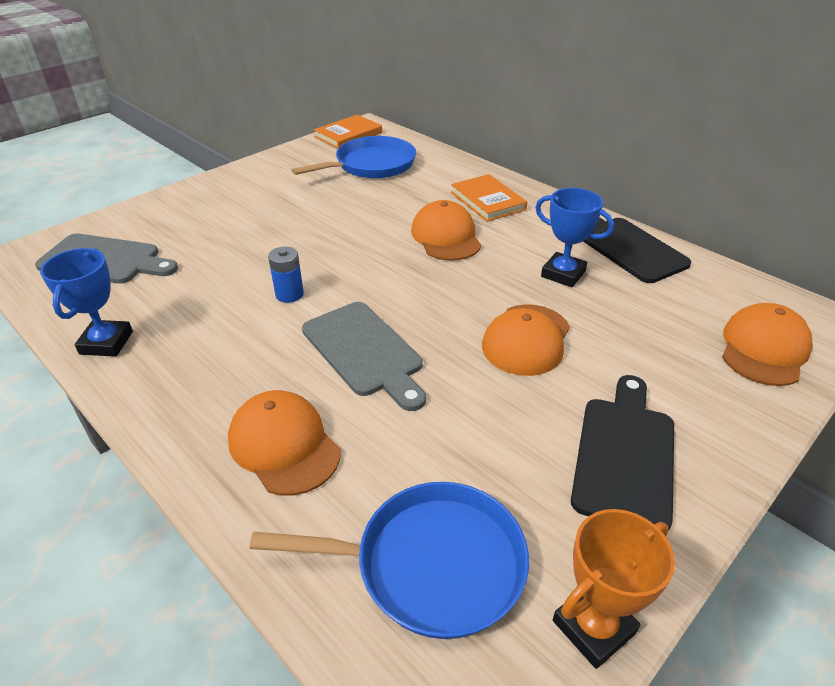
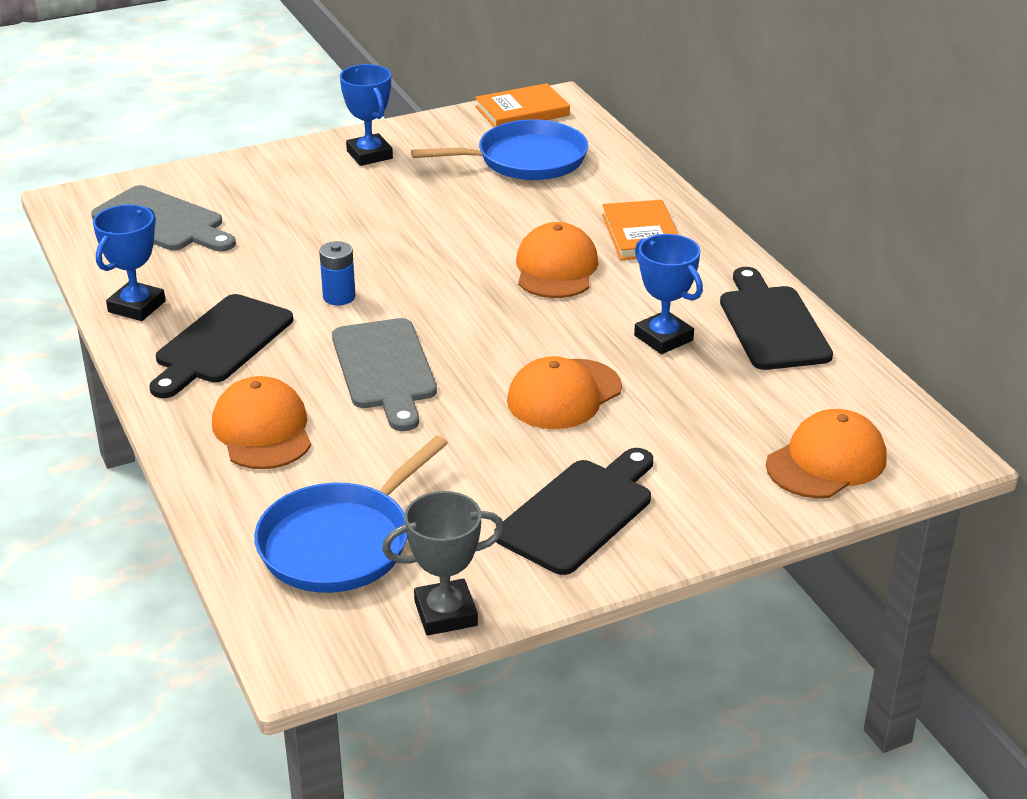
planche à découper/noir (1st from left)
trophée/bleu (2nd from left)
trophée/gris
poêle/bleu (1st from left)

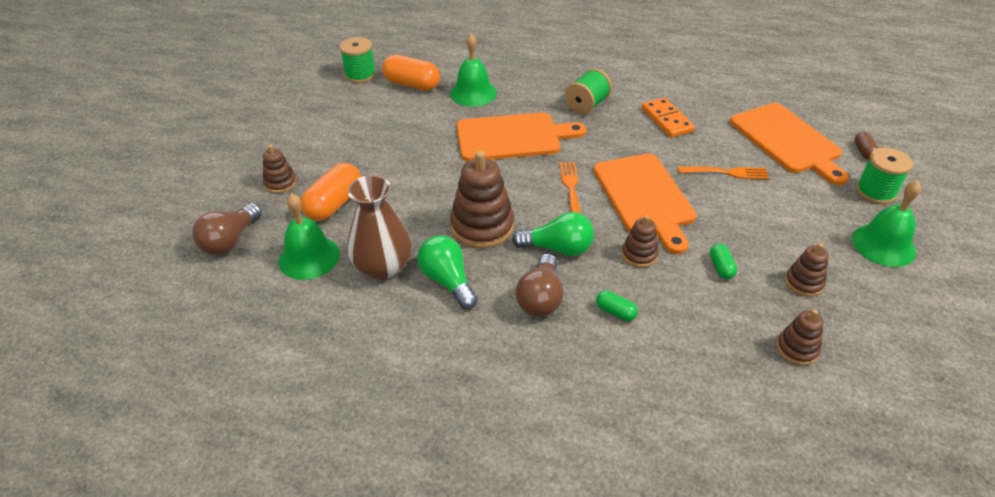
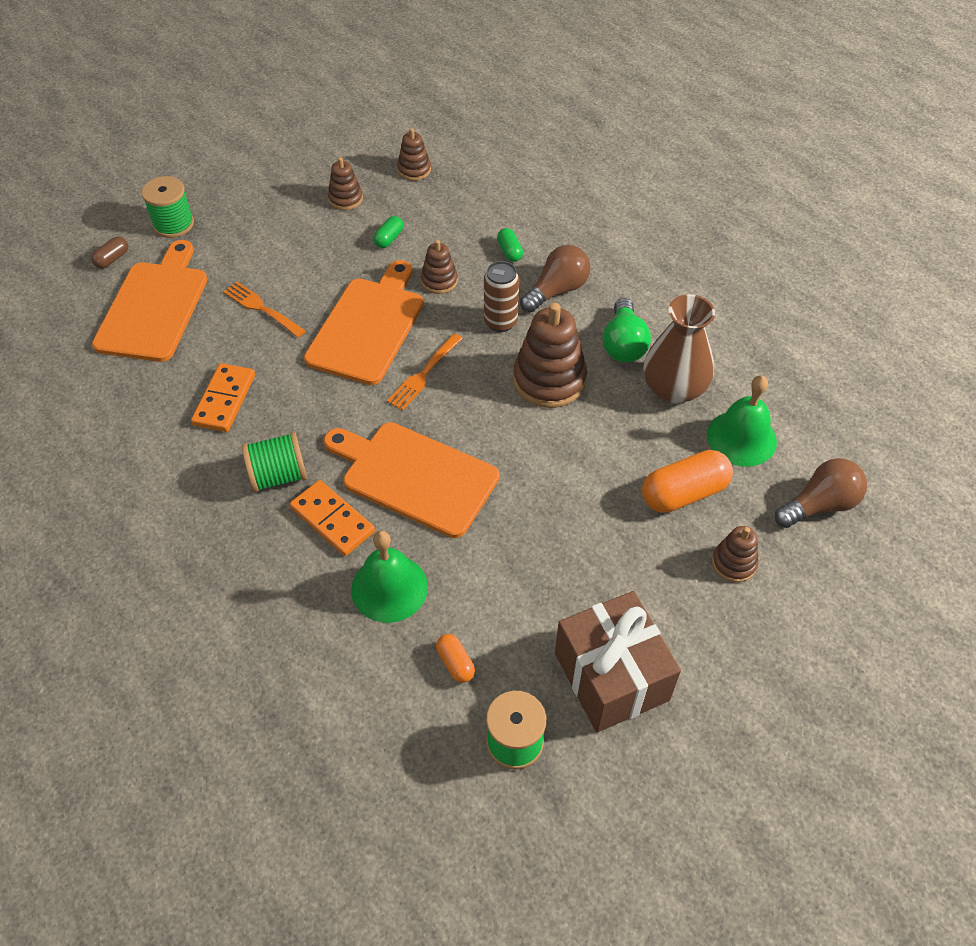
cloche/vert (3rd from left in the first image)
domino/orange (2nd from left)
cadeau/marron
canette/marron
gélule/orange (1st from left)

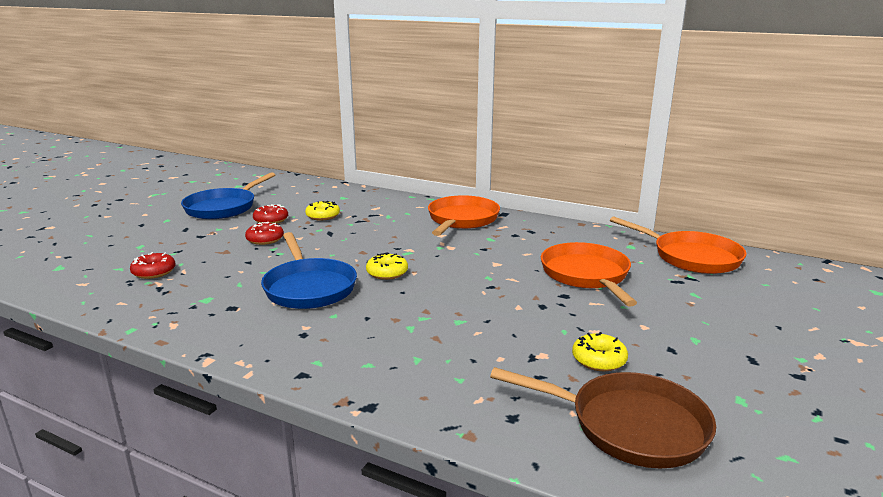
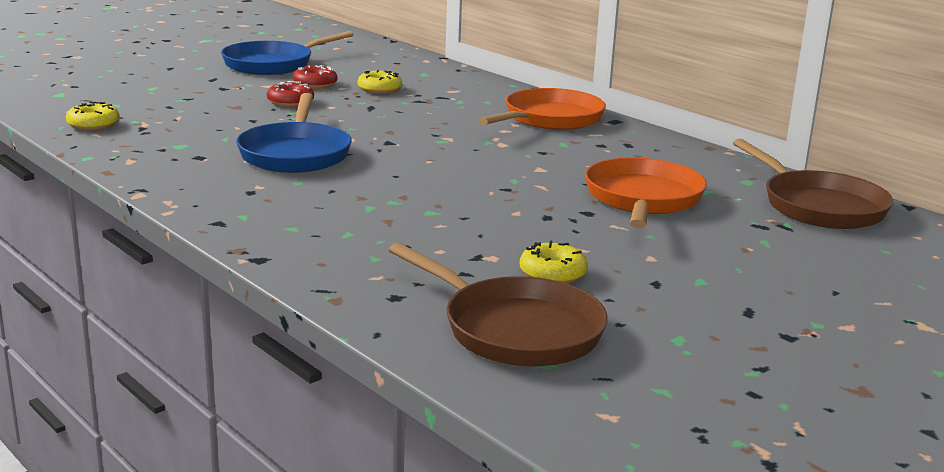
beignet/rouge (1st from left in the first image)
beignet/jaune (1st from left)
poêle/marron (2nd from left)

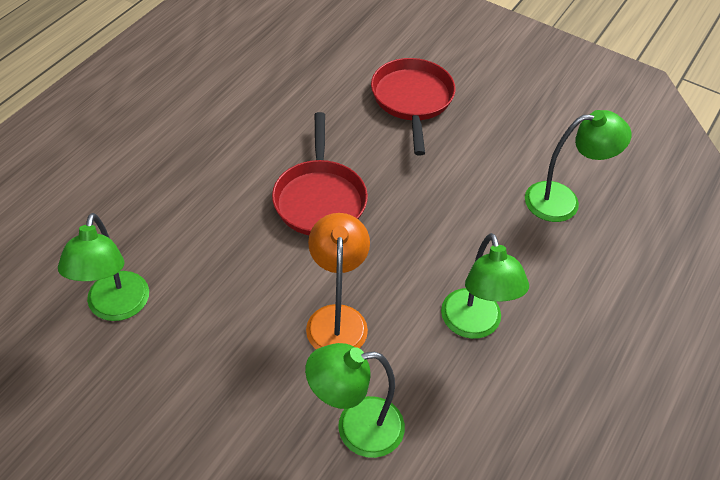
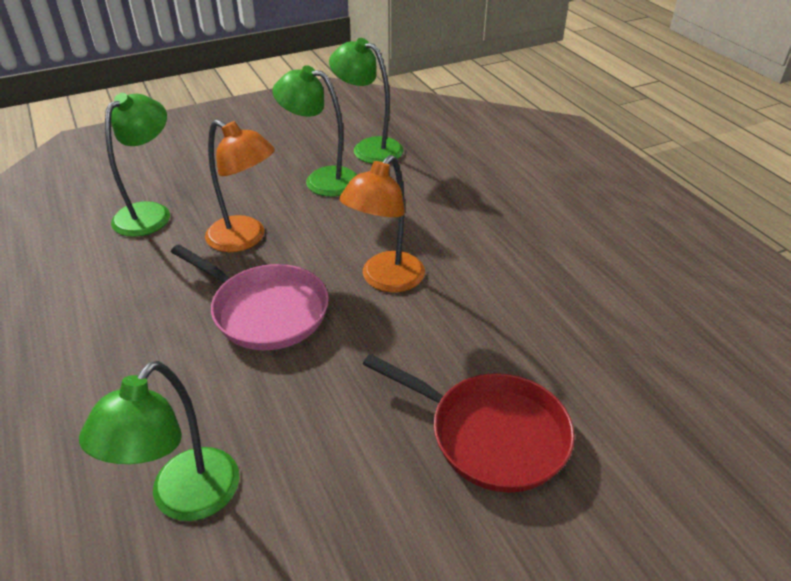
poêle/rose
lampe/vert (3rd from left)
lampe/orange (2nd from left)

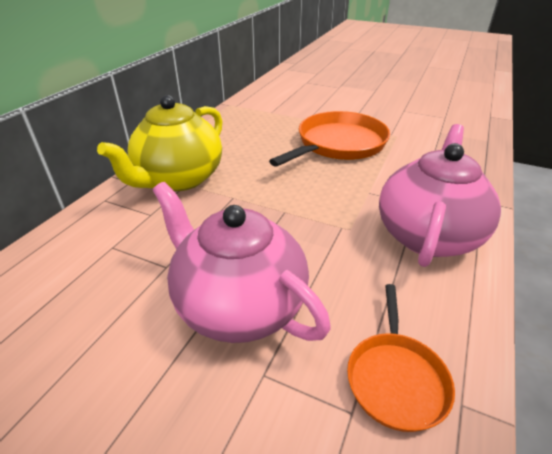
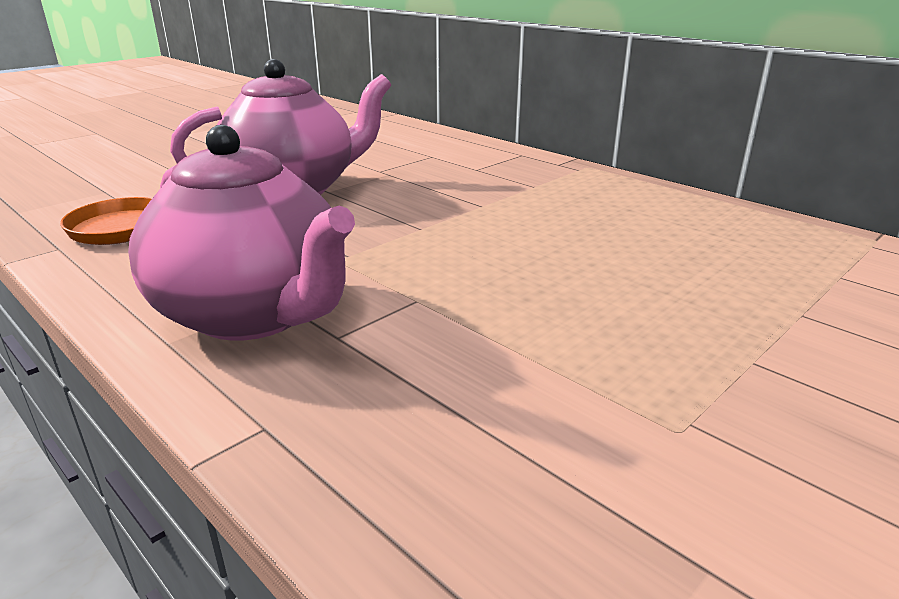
théière/jaune
poêle/orange (1st from left in the first image)

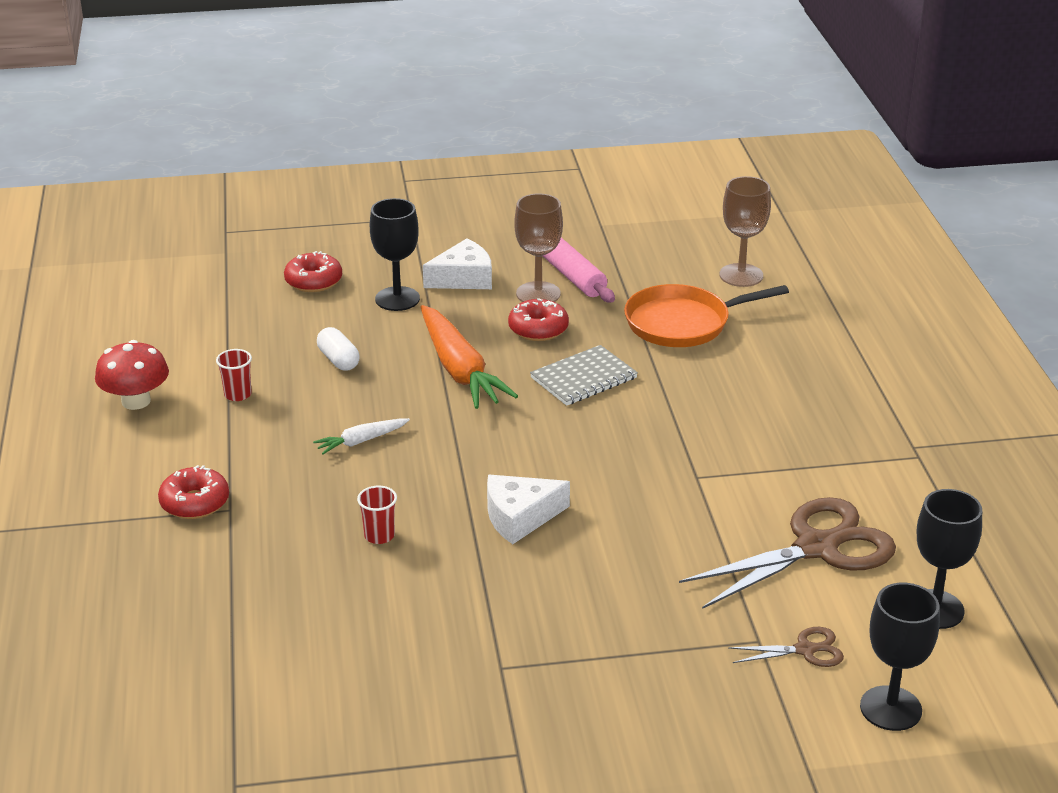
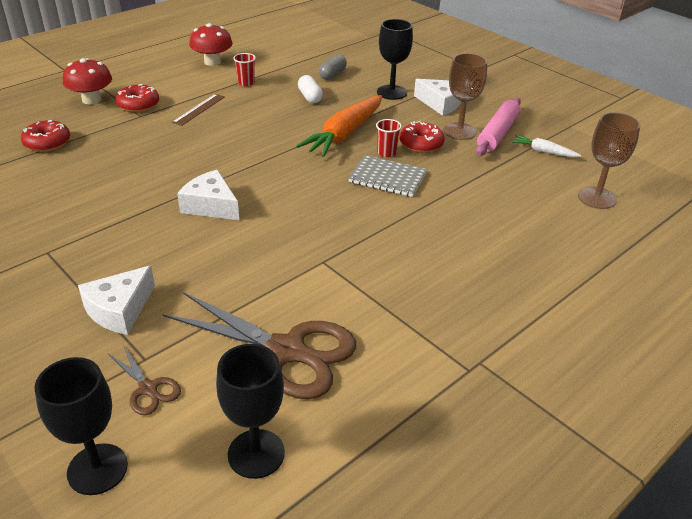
poêle/orange
champignon/rouge (1st from left)
fromage/blanc (1st from left)
règle/marron
gélule/gris
beignet/rouge (1st from left)
carotte/blanc
gobelet/rouge (2nd from left)
gélule/blanc

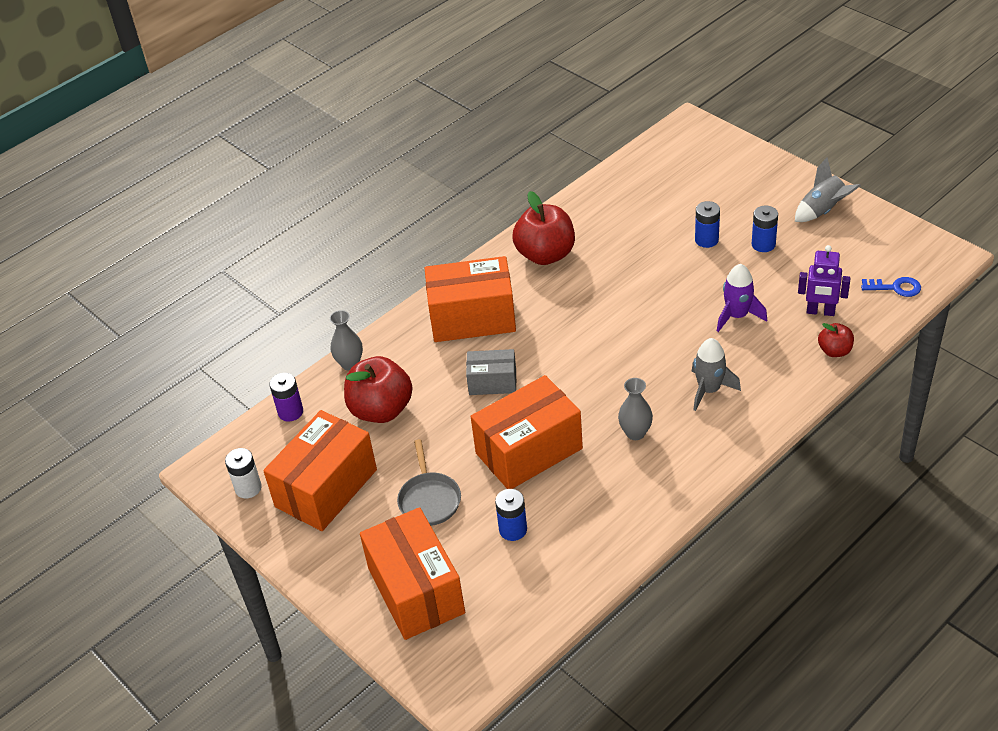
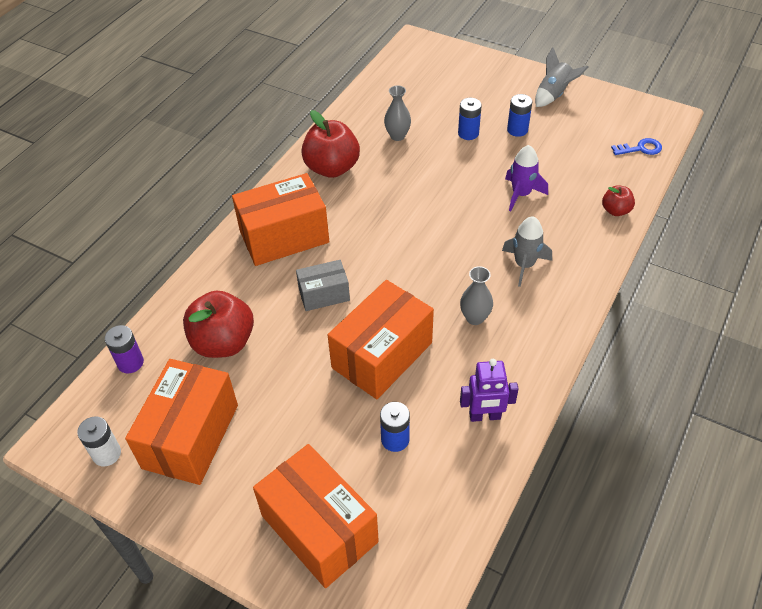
poêle/gris
vase/gris (1st from left)
robot/violet

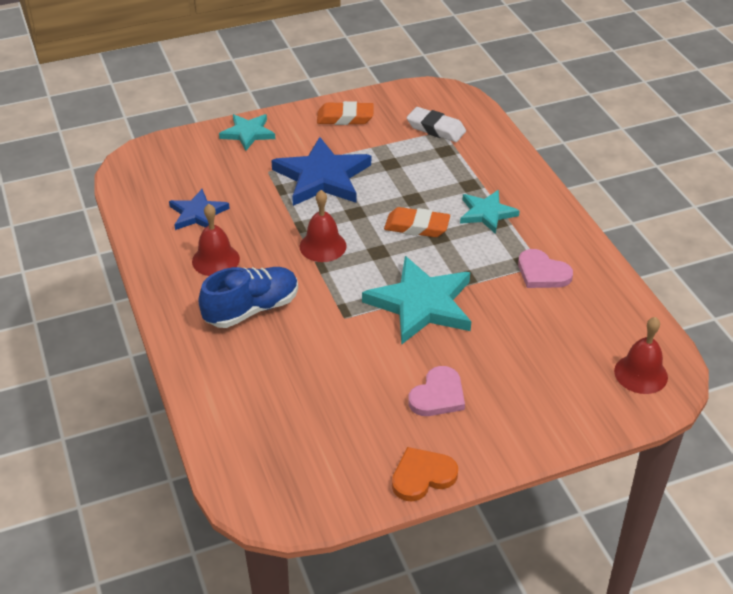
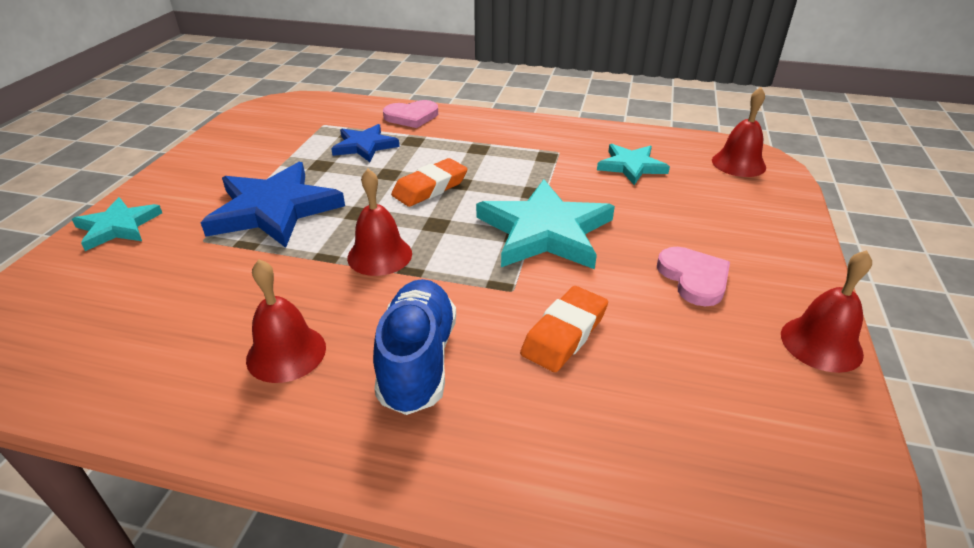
gomme/blanc
étoile/bleu (2nd from left)
gomme/orange (2nd from left)
étoile/turquoise (3rd from left)
cœur/rose (1st from left)
cloche/rouge (4th from left)

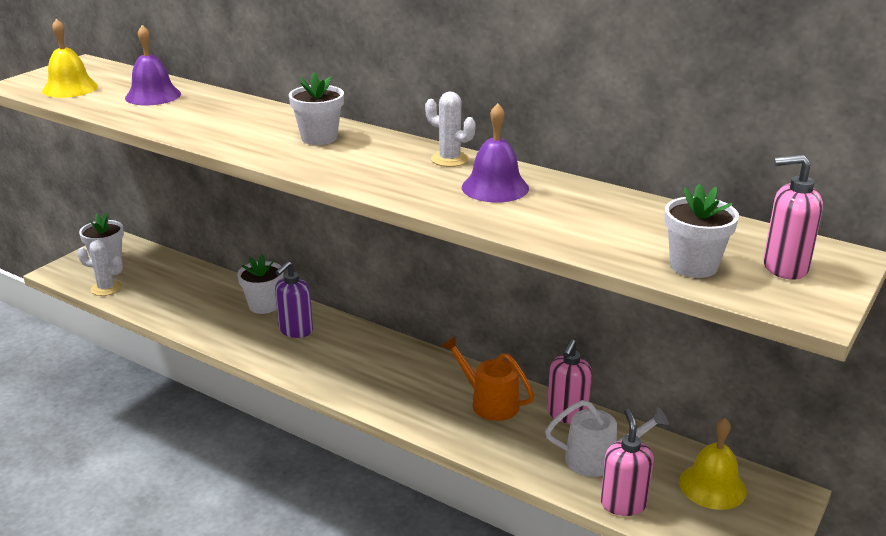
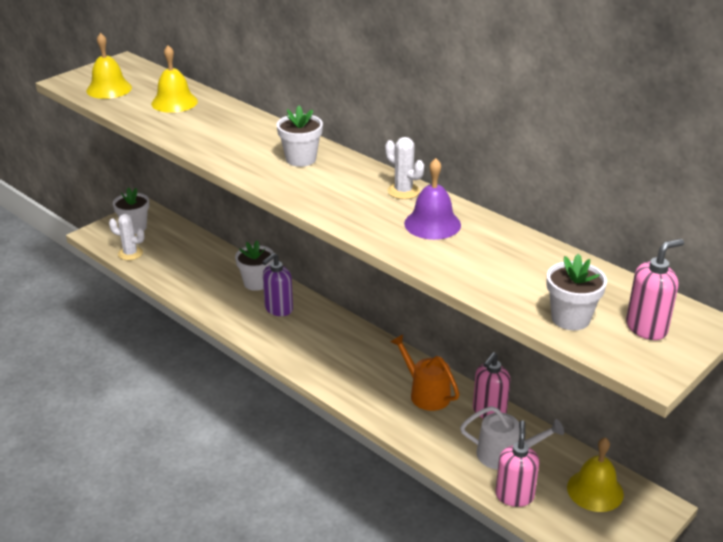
cloche/jaune (2nd from left)
distributeur de savon/rose (3rd from left)

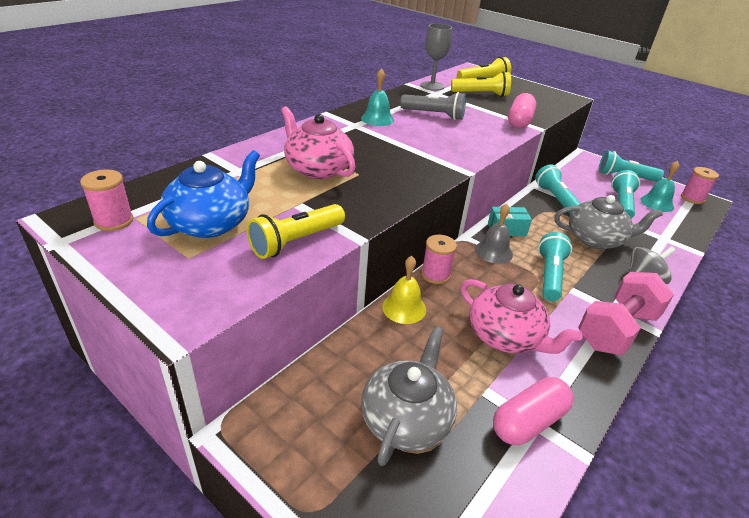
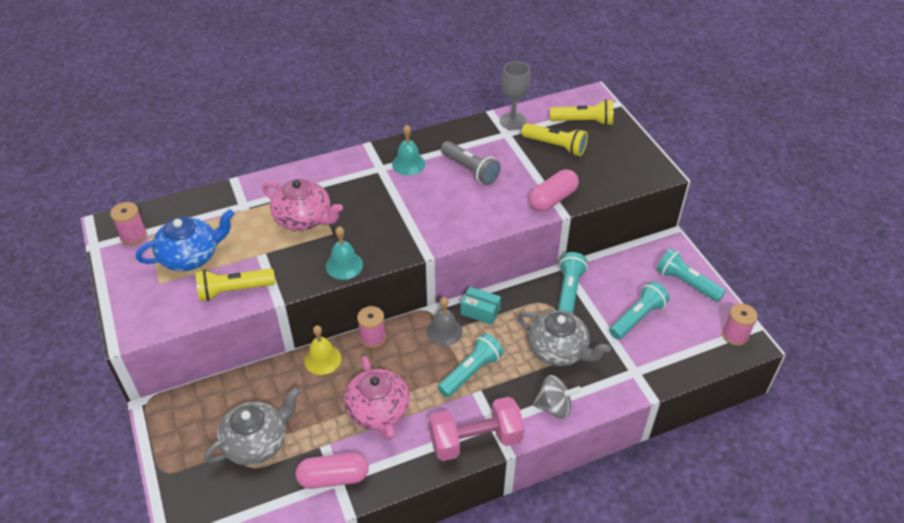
cloche/turquoise (1st from left)
théière/rose (1st from left)

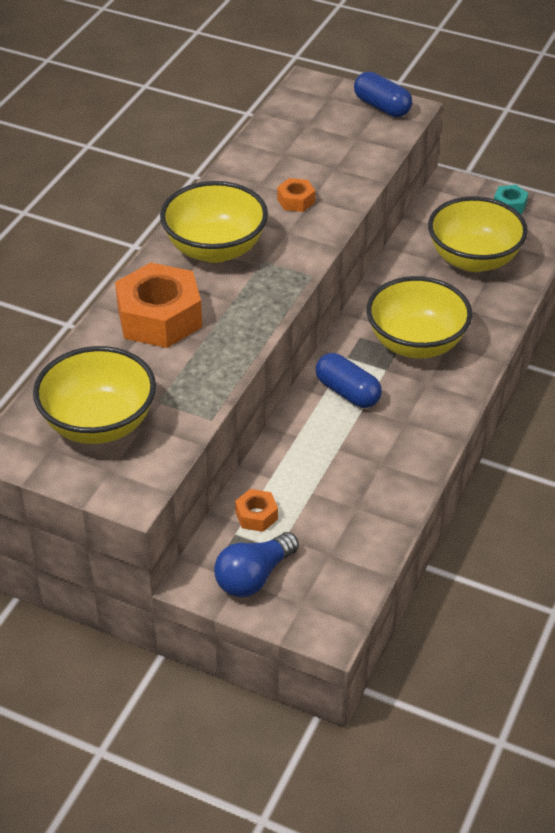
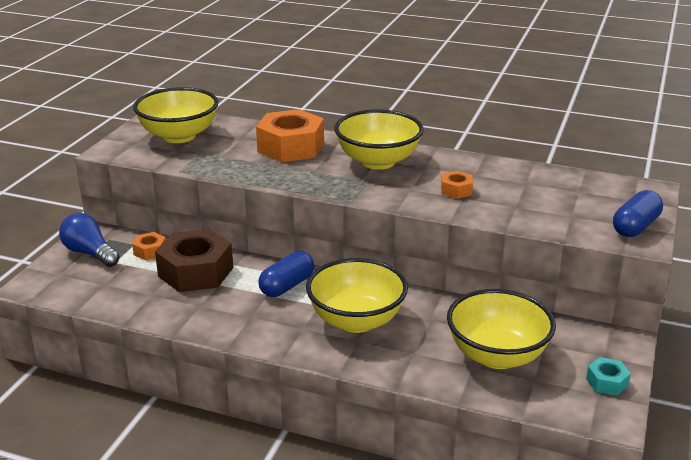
écrou/marron

